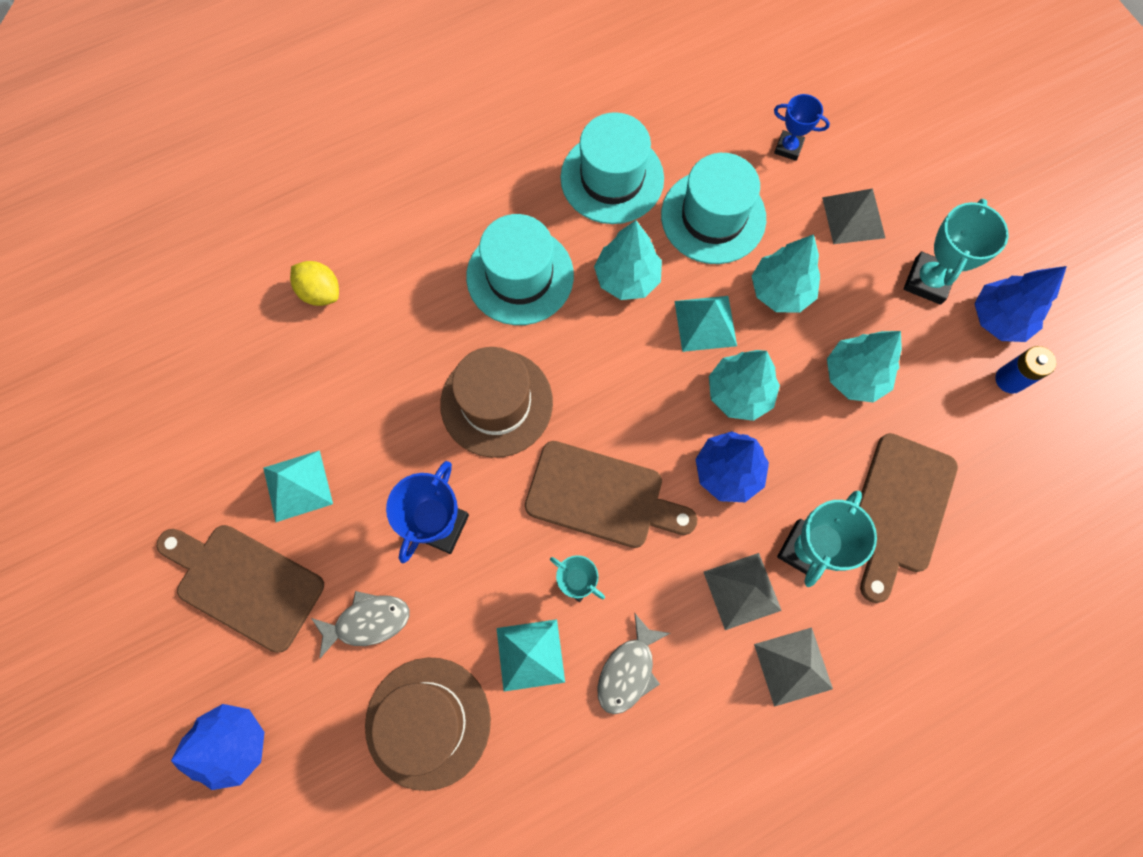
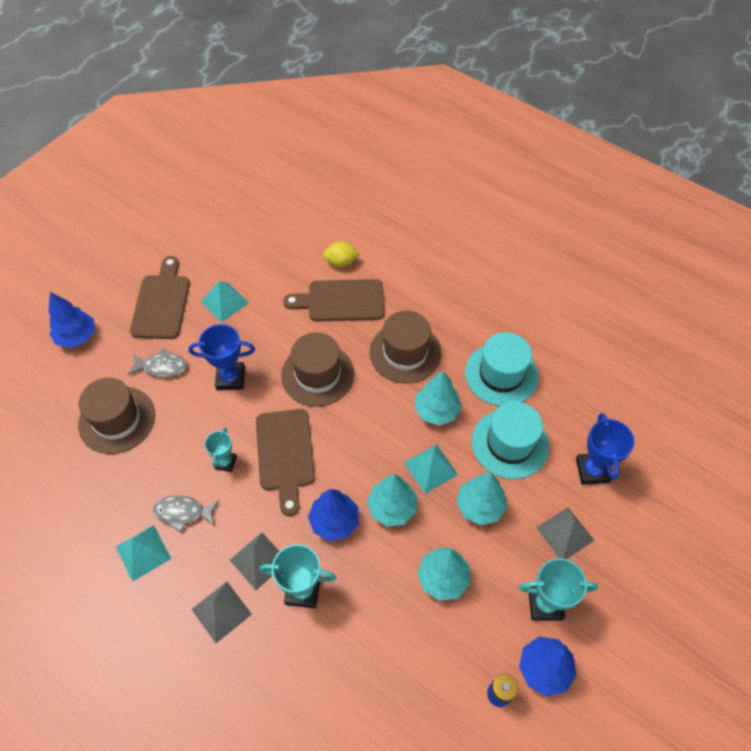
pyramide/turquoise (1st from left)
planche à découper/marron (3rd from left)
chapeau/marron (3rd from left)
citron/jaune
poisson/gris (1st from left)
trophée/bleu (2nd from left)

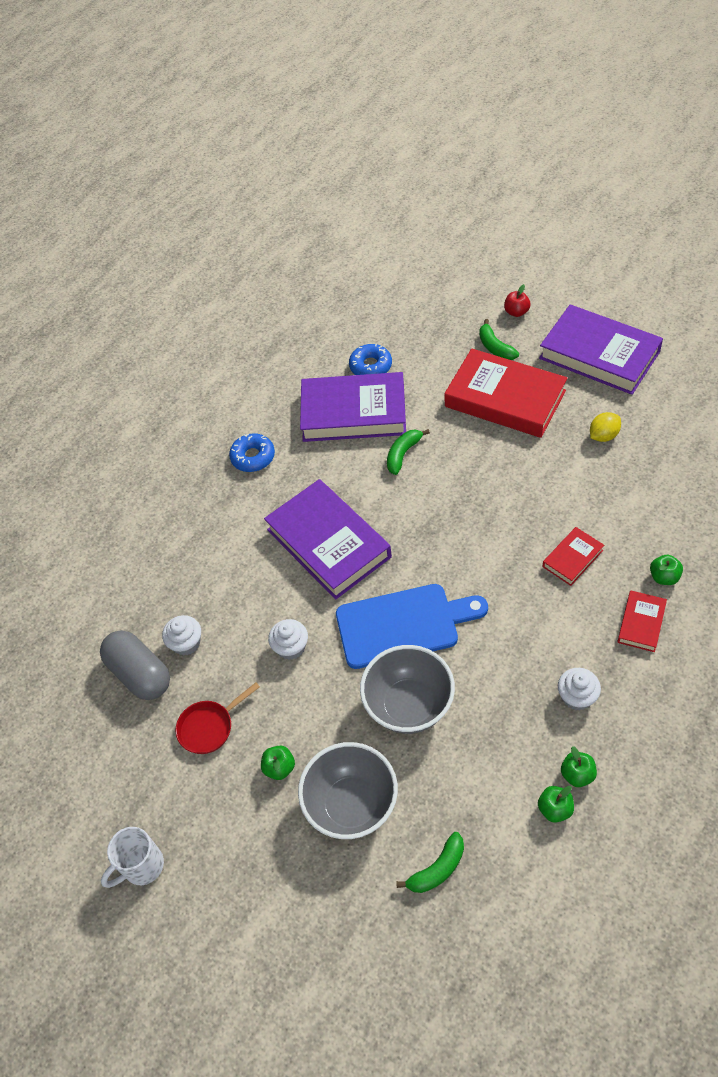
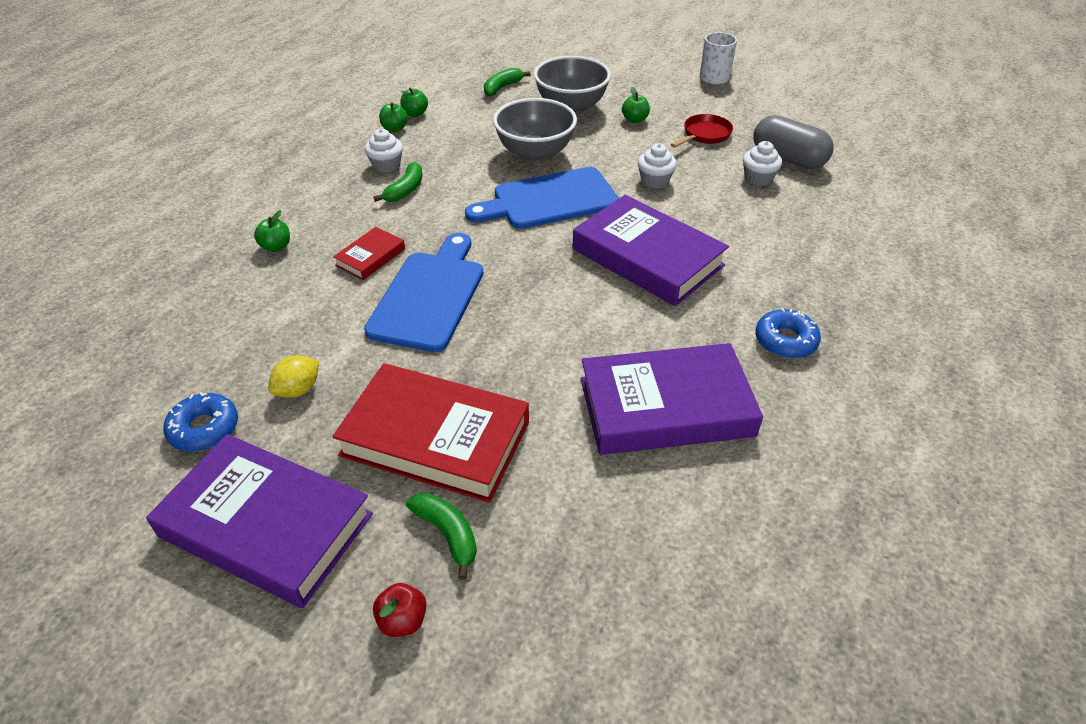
livre/rouge (3rd from left in the first image)
planche à découper/bleu (1st from left)
beignet/bleu (1st from left)
banane/vert (1st from left)

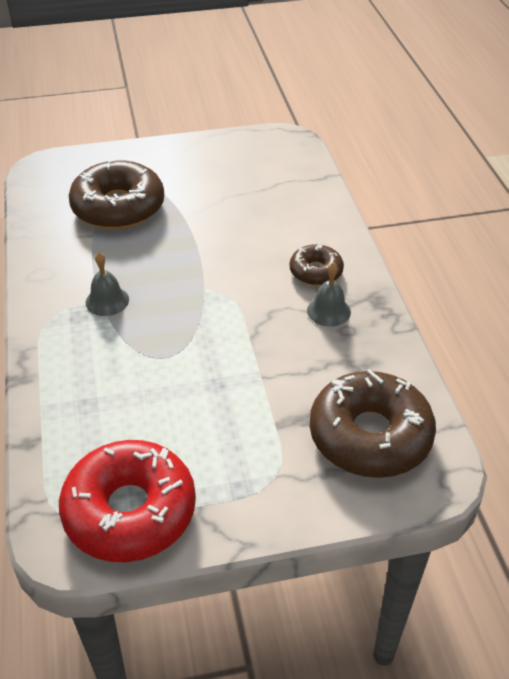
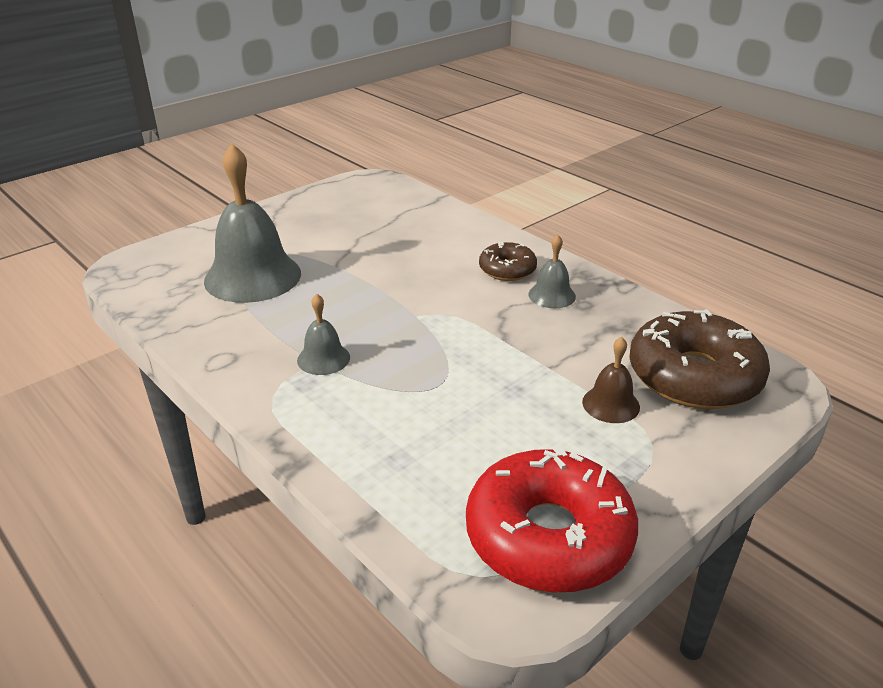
cloche/marron
cloche/gris (1st from left)

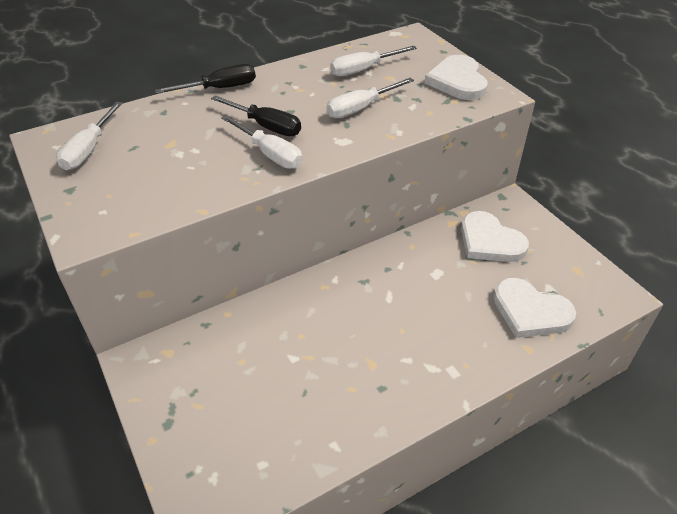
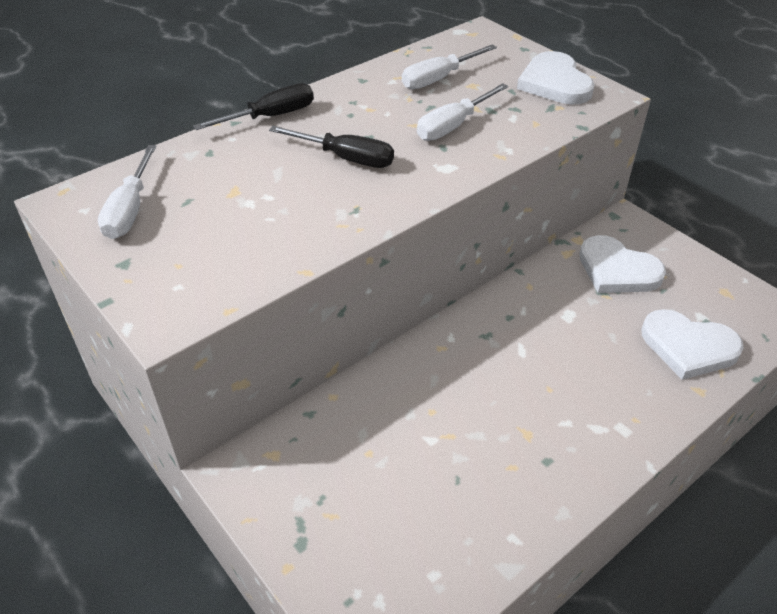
tournevis/blanc (2nd from left in the first image)

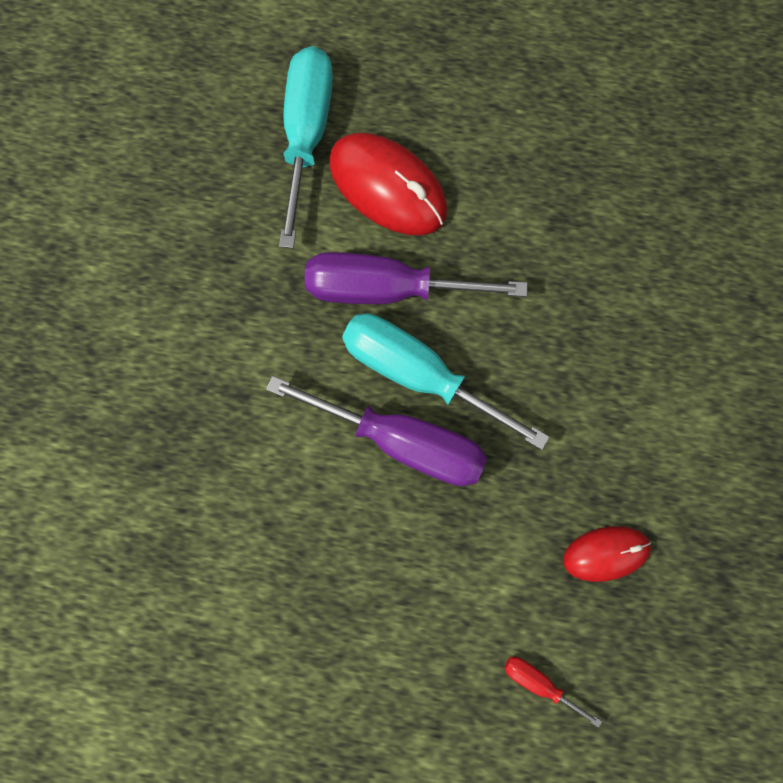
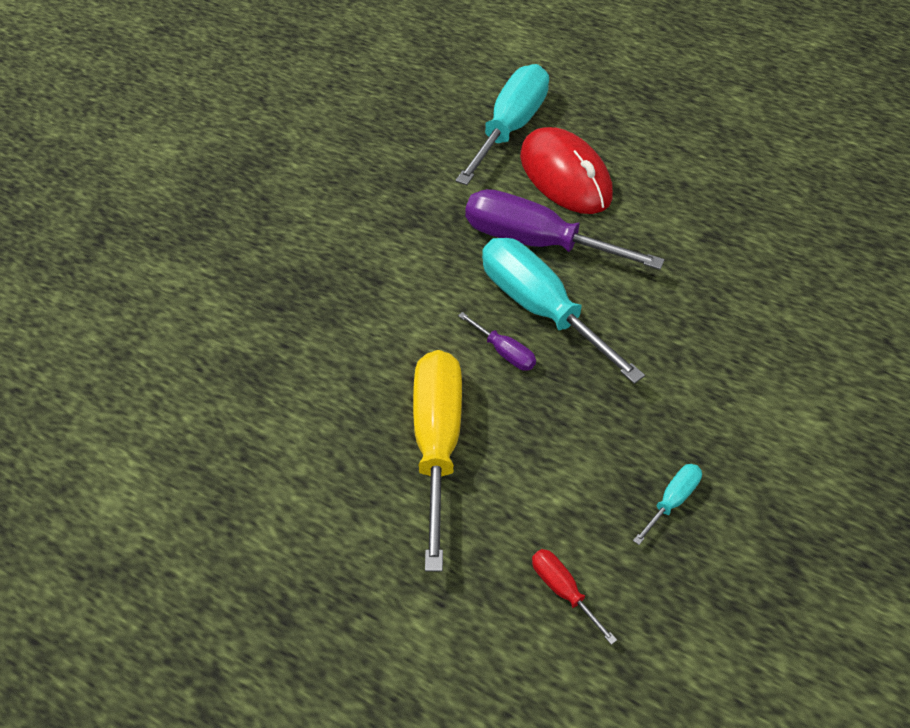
tournevis/jaune
tournevis/turquoise (3rd from left)
tournevis/violet (1st from left)

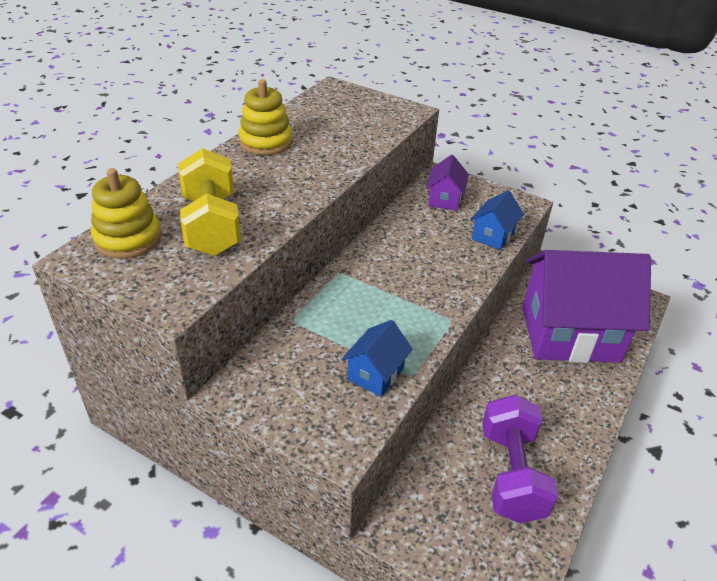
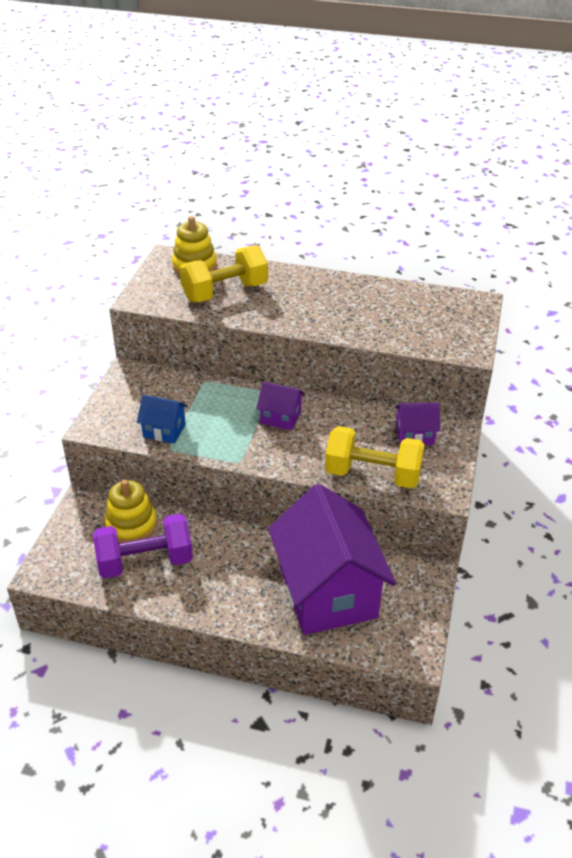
maison/violet (1st from left)
jouet à empiler/jaune (1st from left)
haltère/jaune (2nd from left)

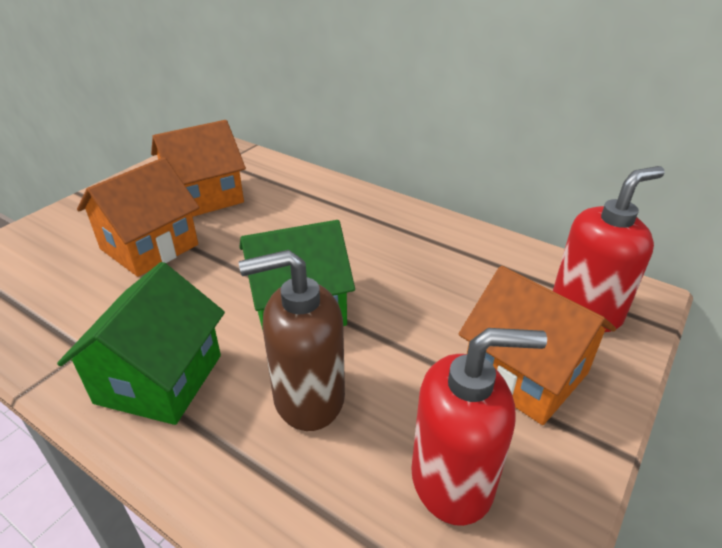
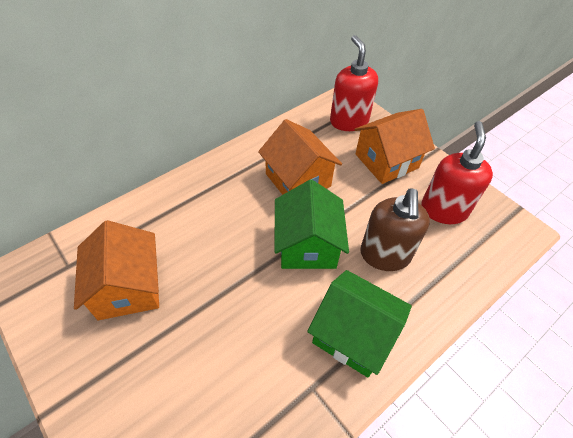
maison/orange (2nd from left)

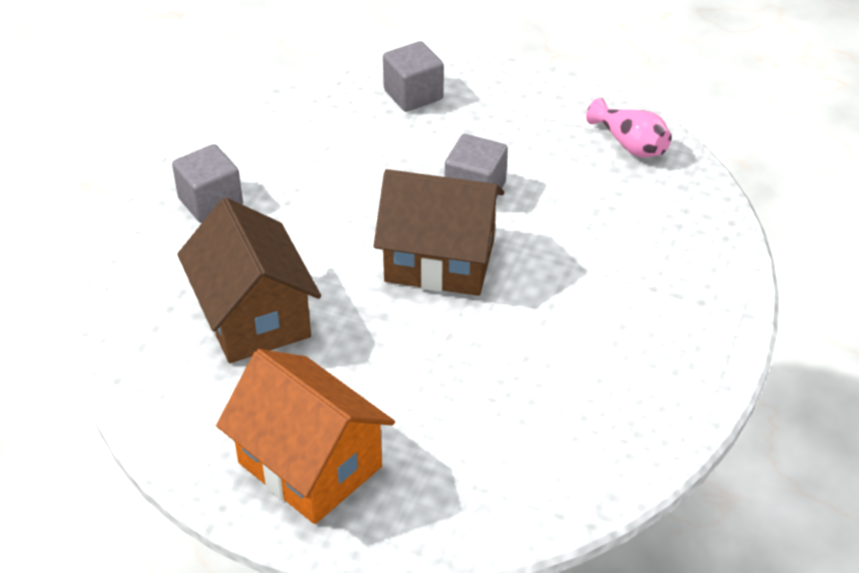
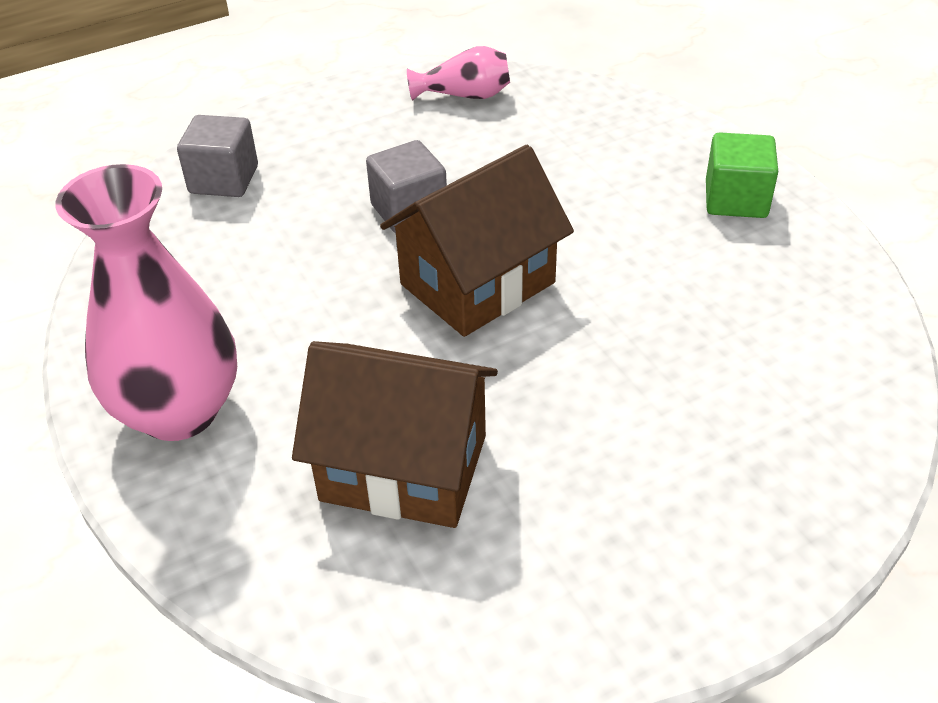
maison/orange
cube/vert
vase/rose (1st from left)

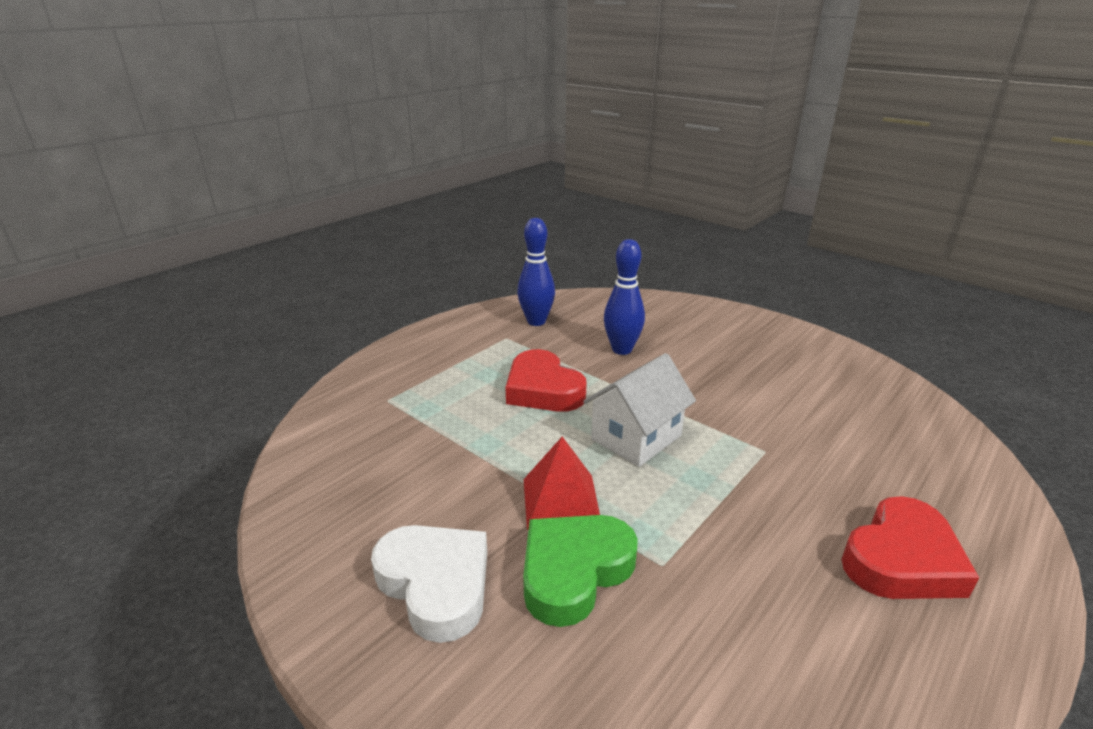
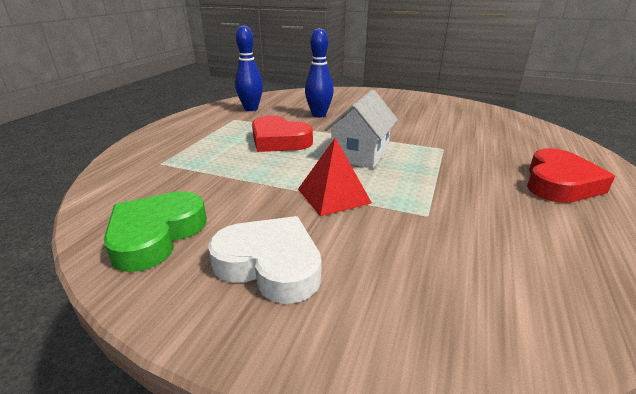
cœur/vert

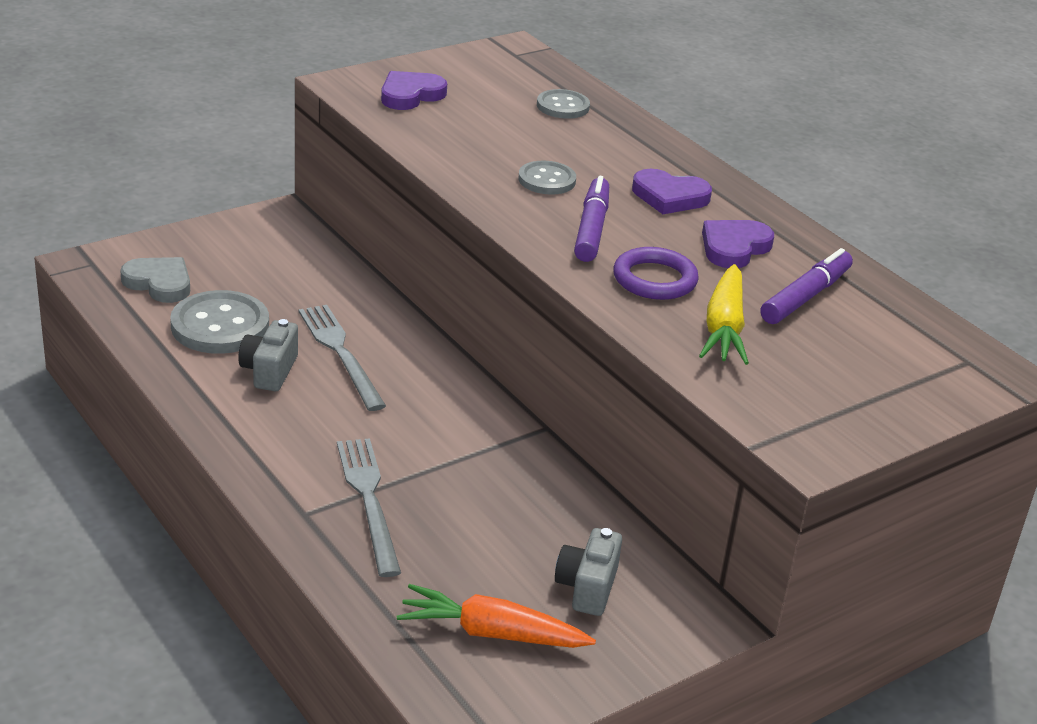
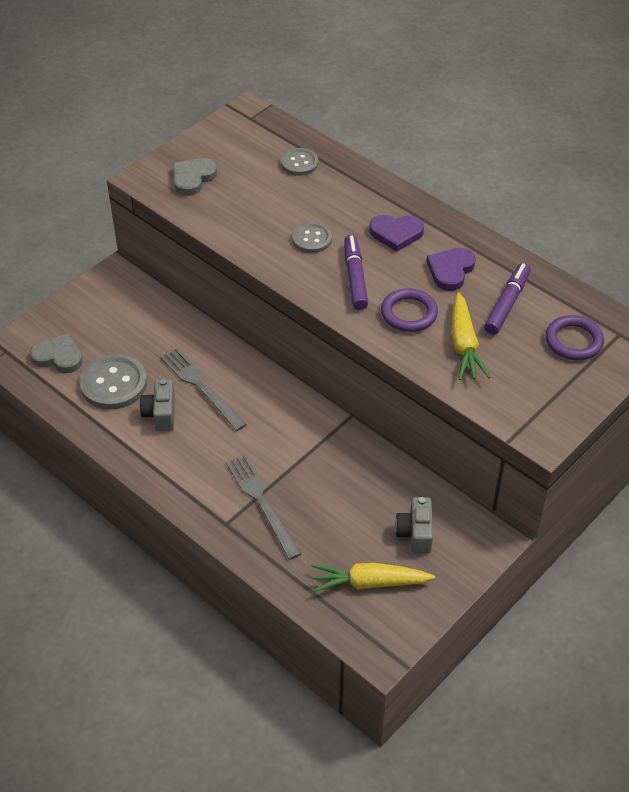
anneau/violet (2nd from left)
cœur/gris (2nd from left)
carotte/jaune (1st from left)

